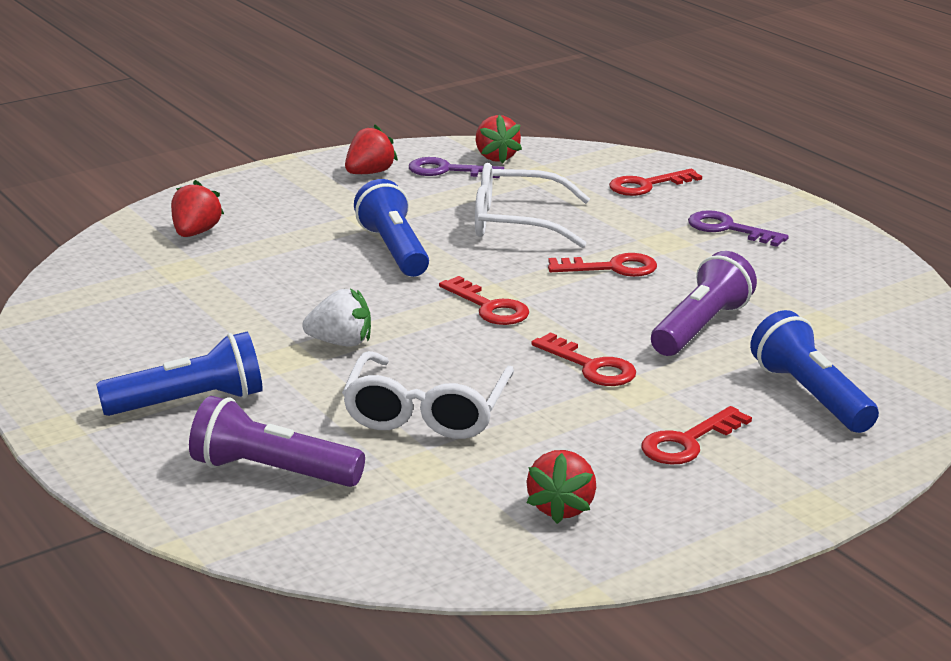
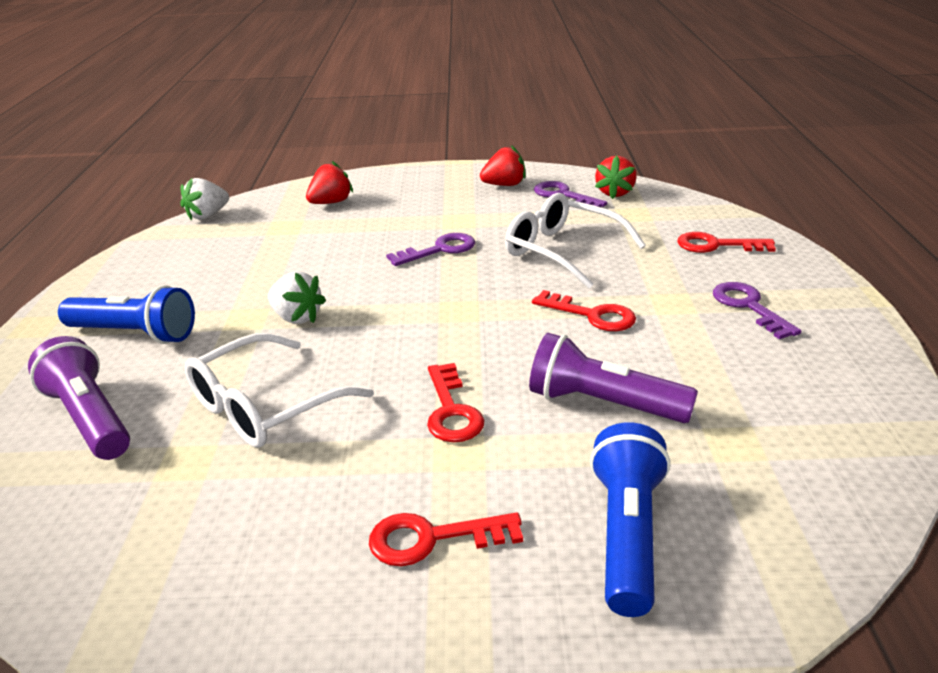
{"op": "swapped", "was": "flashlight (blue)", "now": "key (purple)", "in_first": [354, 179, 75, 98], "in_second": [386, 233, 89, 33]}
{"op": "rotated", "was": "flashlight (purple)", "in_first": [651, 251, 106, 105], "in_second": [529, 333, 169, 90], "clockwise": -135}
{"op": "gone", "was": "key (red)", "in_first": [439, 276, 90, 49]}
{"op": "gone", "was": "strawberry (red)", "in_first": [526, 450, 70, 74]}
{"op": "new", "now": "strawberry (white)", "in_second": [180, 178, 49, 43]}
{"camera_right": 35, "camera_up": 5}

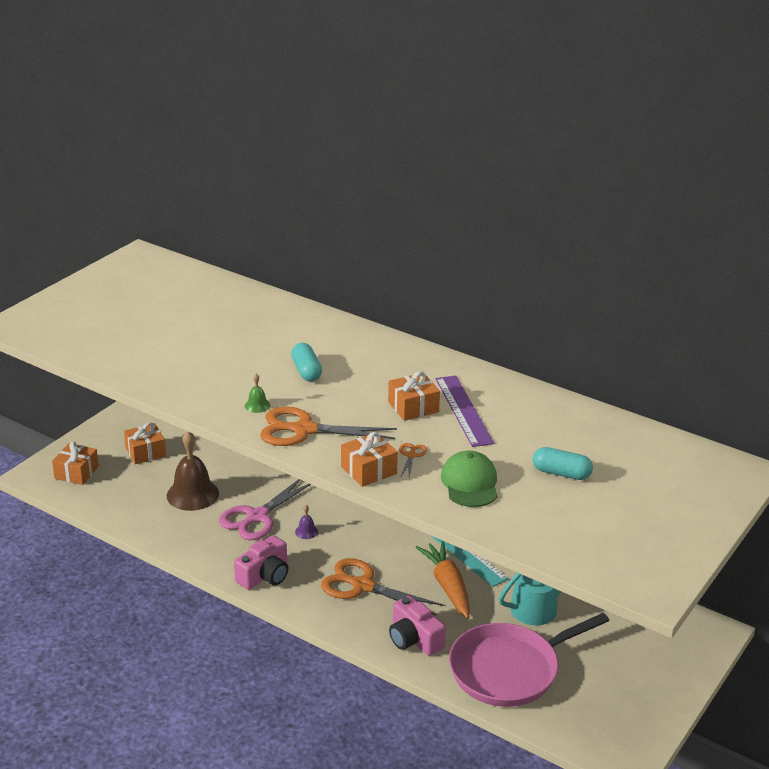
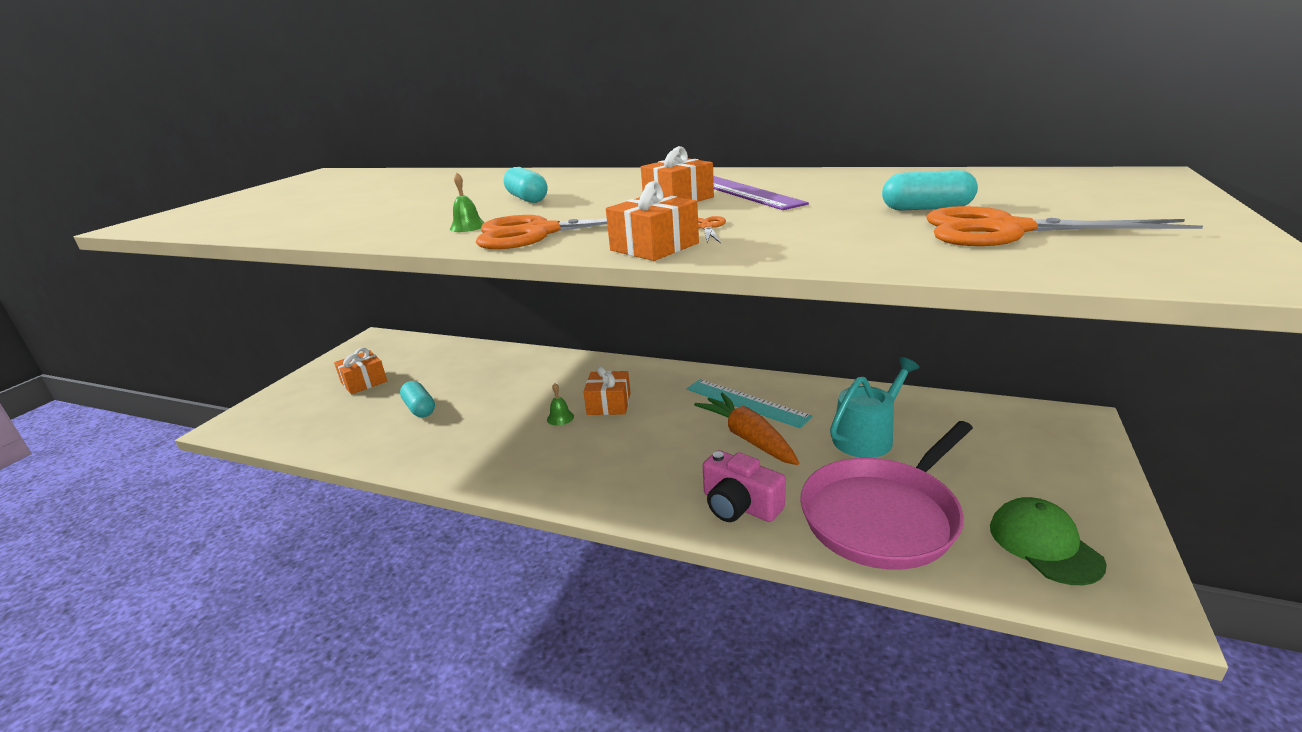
{"op": "swapped", "was": "bell (brown)", "now": "capsule (turquoise)", "in_first": [167, 431, 52, 80], "in_second": [400, 381, 35, 36]}
{"op": "shifted", "was": "gift (orange)", "in_first": [52, 442, 47, 43], "in_second": [583, 366, 48, 49]}
{"op": "shifted", "was": "cap (green)", "in_first": [441, 451, 57, 56], "in_second": [990, 497, 117, 88]}
{"op": "gone", "was": "scissors (pink)", "in_first": [219, 479, 92, 61]}
{"op": "repainted", "was": "bell (purple)", "now": "bell (green)", "in_first": [295, 505, 23, 34], "in_second": [547, 383, 27, 43]}
{"op": "gone", "was": "camera (pink)", "in_first": [234, 535, 54, 55]}
{"op": "shifted", "was": "scissors (orange)", "in_first": [321, 558, 123, 58], "in_second": [926, 206, 277, 40]}
{"camera_right": -10, "camera_up": -5}

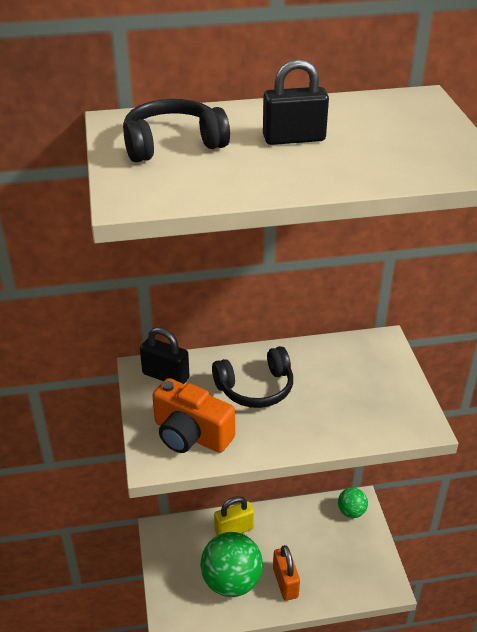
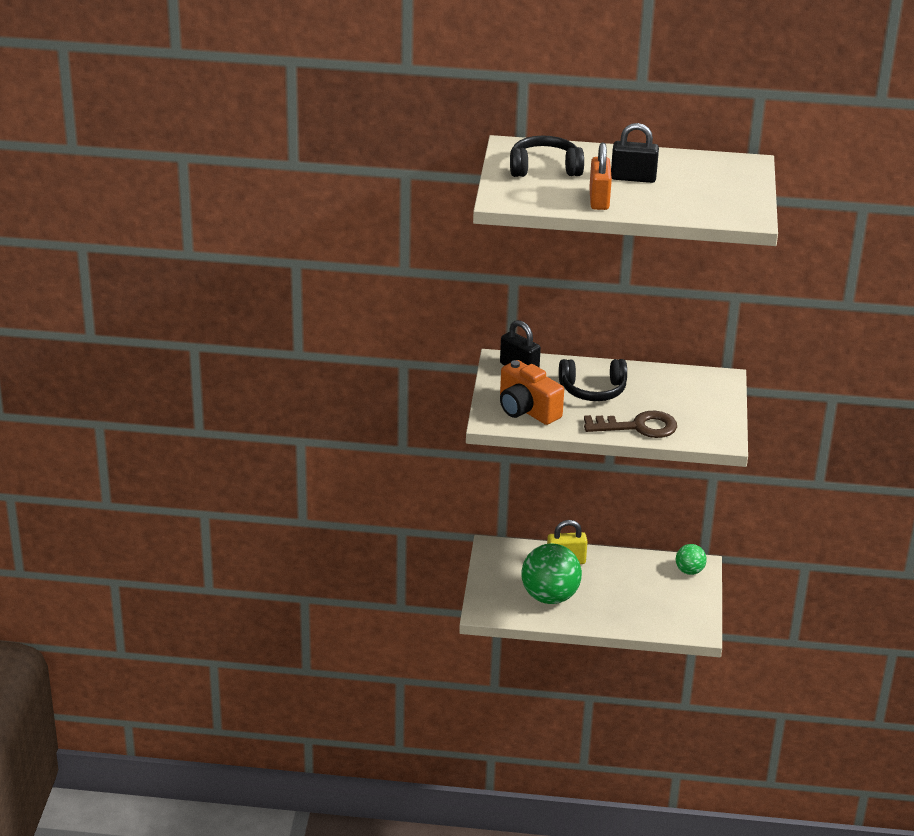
{"op": "shifted", "was": "padlock (orange)", "in_first": [273, 545, 27, 56], "in_second": [589, 143, 23, 67]}
{"op": "new", "now": "key (brown)", "in_second": [584, 411, 93, 27]}
{"camera_right": 15, "camera_up": -5}

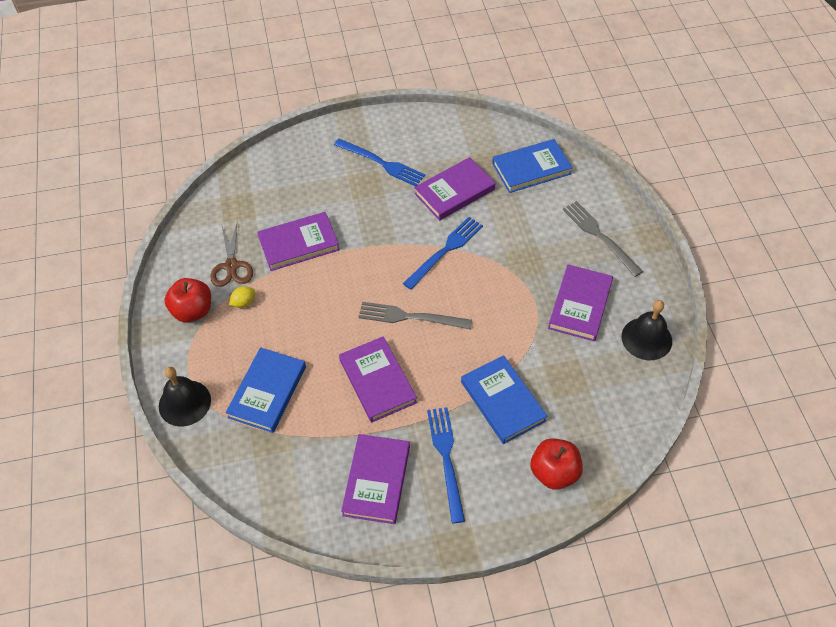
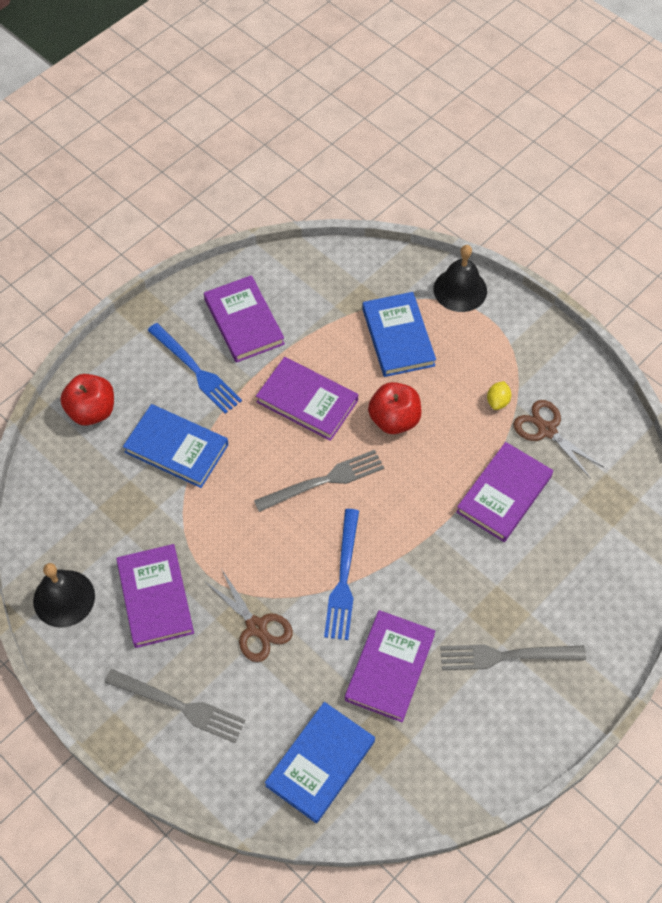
{"op": "repainted", "was": "fork (blue)", "now": "fork (grey)", "in_first": [334, 139, 91, 47], "in_second": [440, 644, 146, 26]}
{"op": "shifted", "was": "apple (red)", "in_first": [164, 278, 47, 45], "in_second": [368, 382, 53, 52]}
{"op": "new", "now": "scissors (brown)", "in_second": [205, 570, 88, 92]}
{"camera_right": 145, "camera_up": 5}

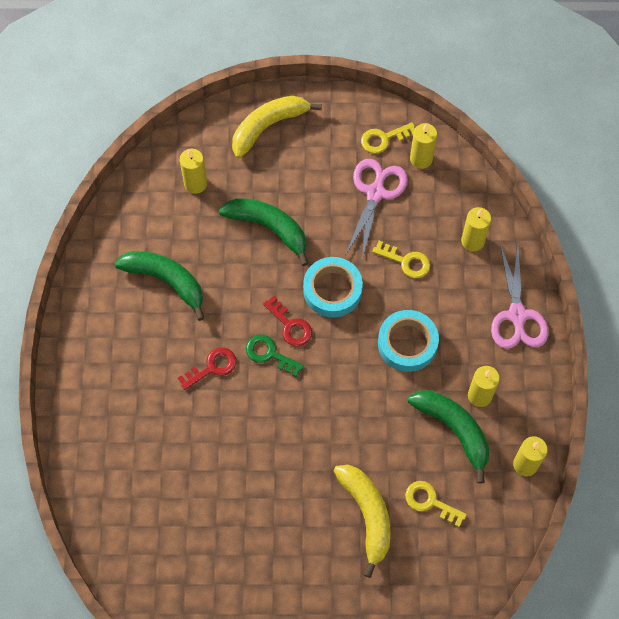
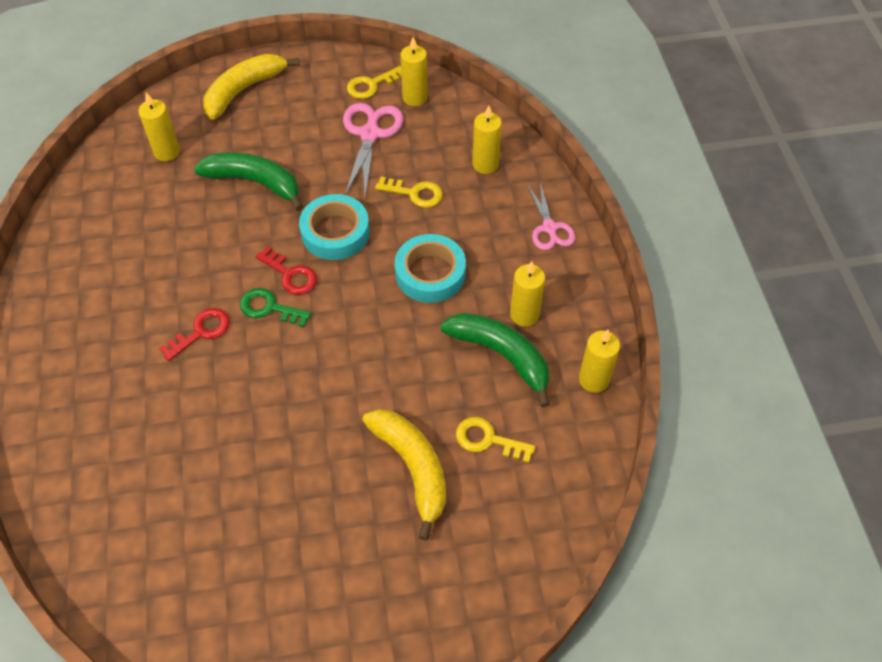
{"op": "scaled", "was": "scissors (pink)", "in_first": [491, 244, 58, 105], "in_second": [527, 182, 48, 68], "ratio": 0.66}
{"op": "gone", "was": "banana (green)", "in_first": [115, 251, 89, 70]}
{"camera_right": -10, "camera_up": -10}

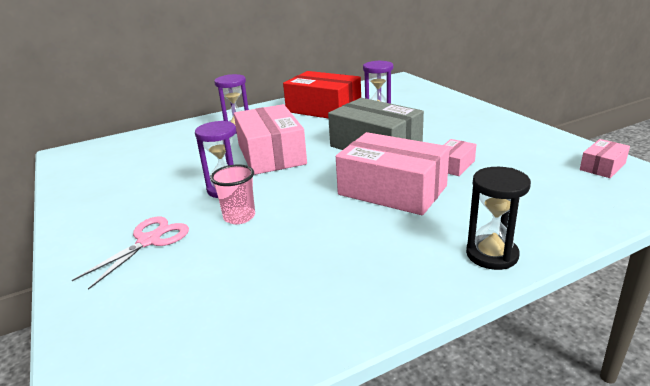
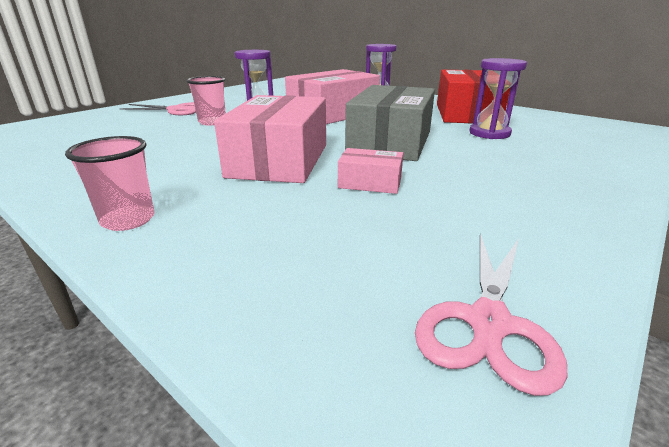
{"op": "swapped", "was": "box (pink)", "now": "scissors (pink)", "in_first": [580, 139, 50, 39], "in_second": [415, 234, 153, 162]}
{"op": "swapped", "was": "hourglass (black)", "now": "cup (pink)", "in_first": [466, 167, 65, 103], "in_second": [65, 136, 90, 95]}
{"camera_right": 65, "camera_up": 0}

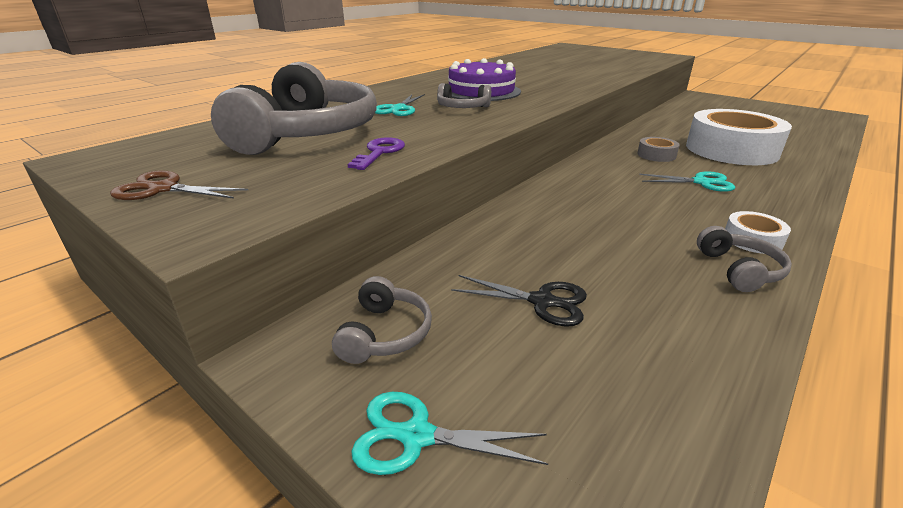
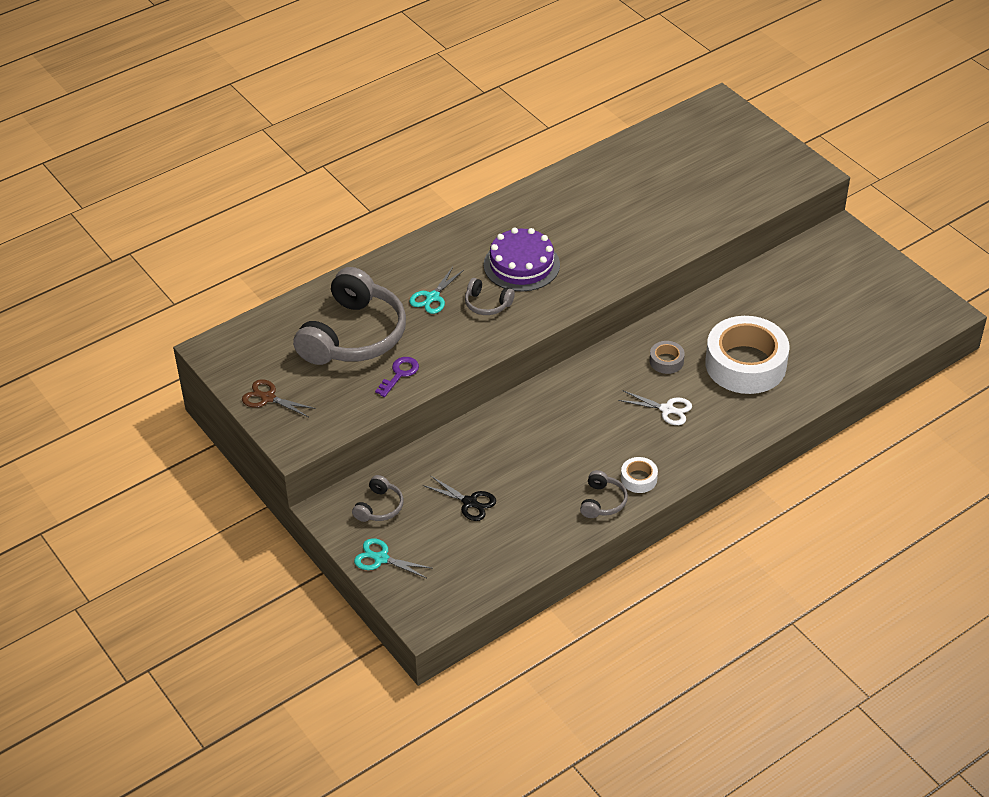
{"op": "repainted", "was": "scissors (turquoise)", "now": "scissors (white)", "in_first": [639, 171, 96, 21], "in_second": [618, 391, 74, 34]}
{"camera_right": 15, "camera_up": 15}

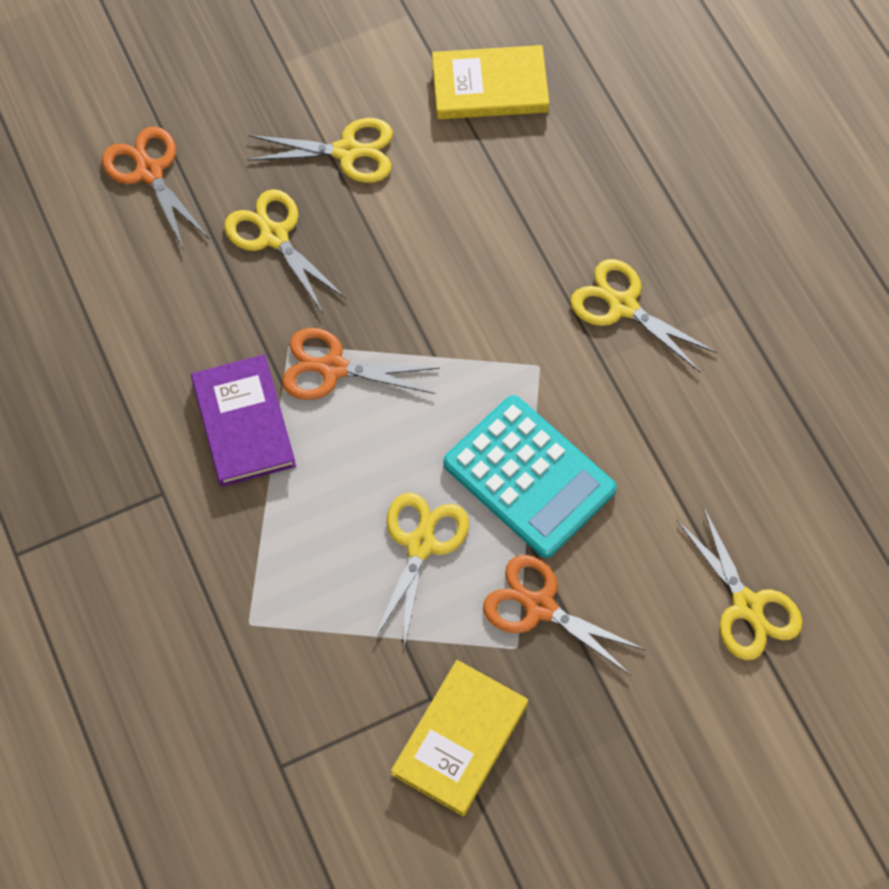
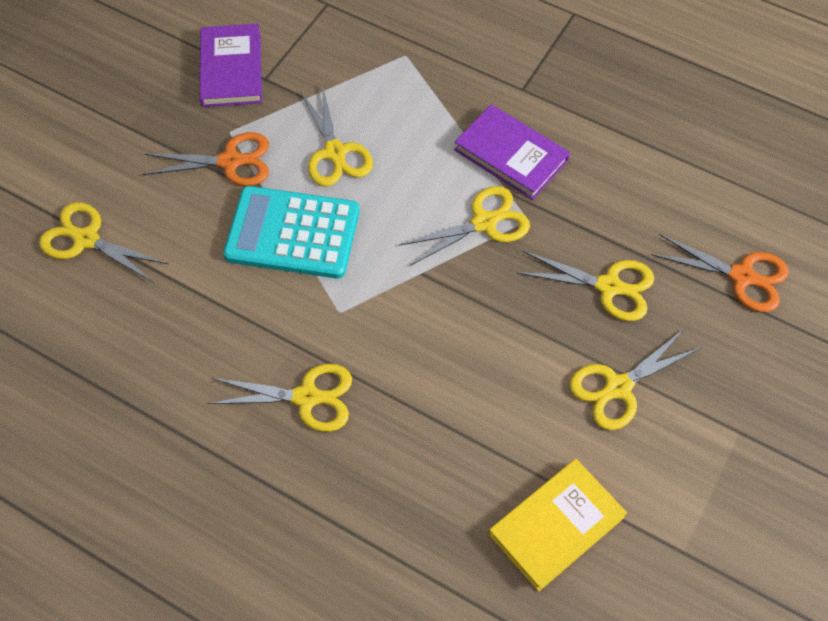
{"op": "repainted", "was": "scissors (orange)", "now": "scissors (yellow)", "in_first": [282, 328, 158, 72], "in_second": [399, 186, 131, 80]}
{"op": "repainted", "was": "book (yellow)", "now": "book (purple)", "in_first": [391, 660, 137, 156], "in_second": [200, 24, 62, 83]}
{"camera_right": 145, "camera_up": -5}

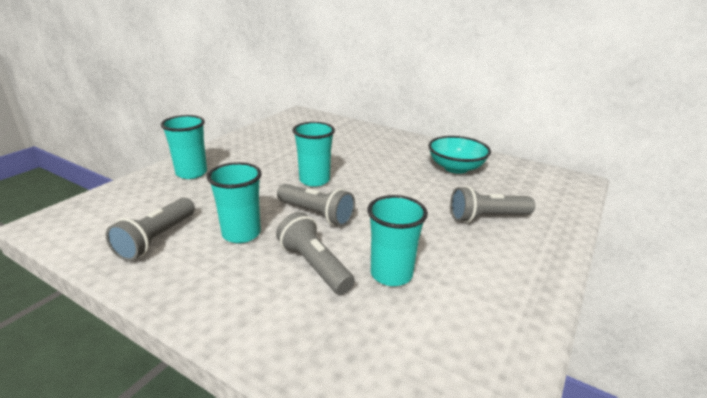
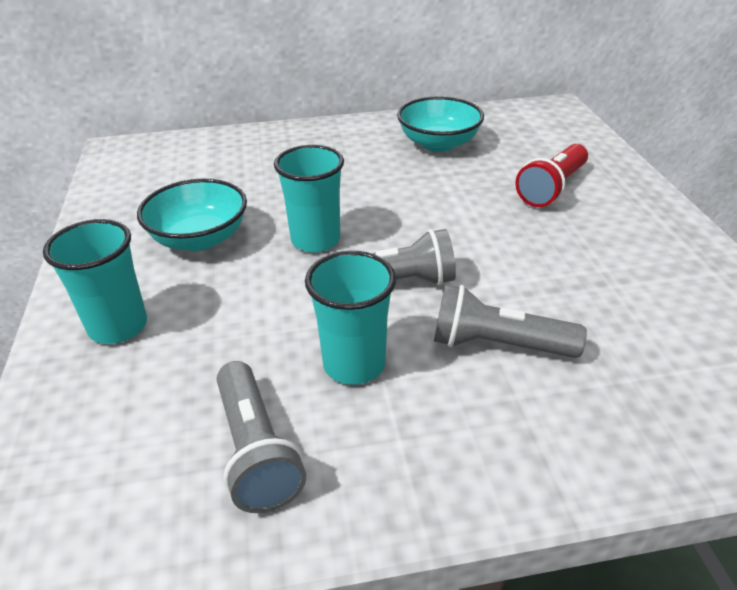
{"op": "repainted", "was": "flashlight (grey)", "now": "flashlight (red)", "in_first": [450, 186, 85, 37], "in_second": [515, 144, 73, 63]}
{"op": "gone", "was": "cup (turquoise)", "in_first": [367, 195, 61, 91]}
{"op": "new", "now": "bowl (turquoise)", "in_second": [137, 178, 110, 73]}
{"camera_right": -40, "camera_up": 10}

